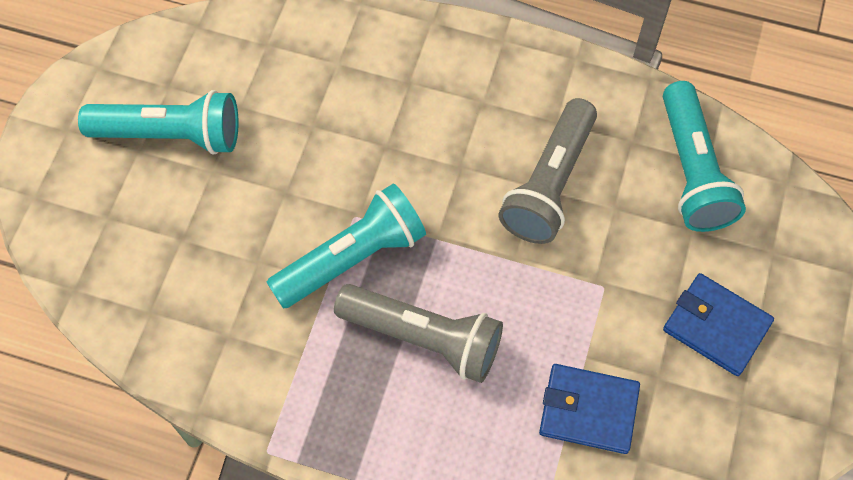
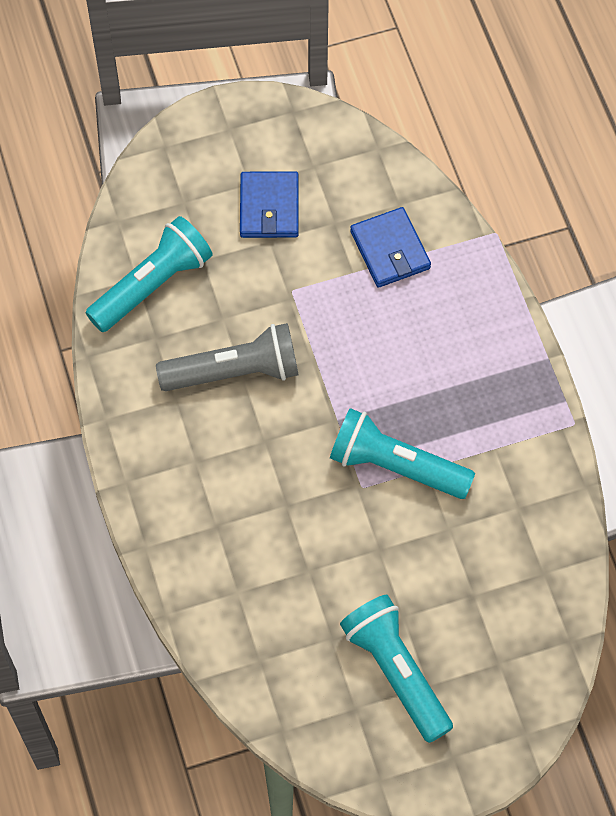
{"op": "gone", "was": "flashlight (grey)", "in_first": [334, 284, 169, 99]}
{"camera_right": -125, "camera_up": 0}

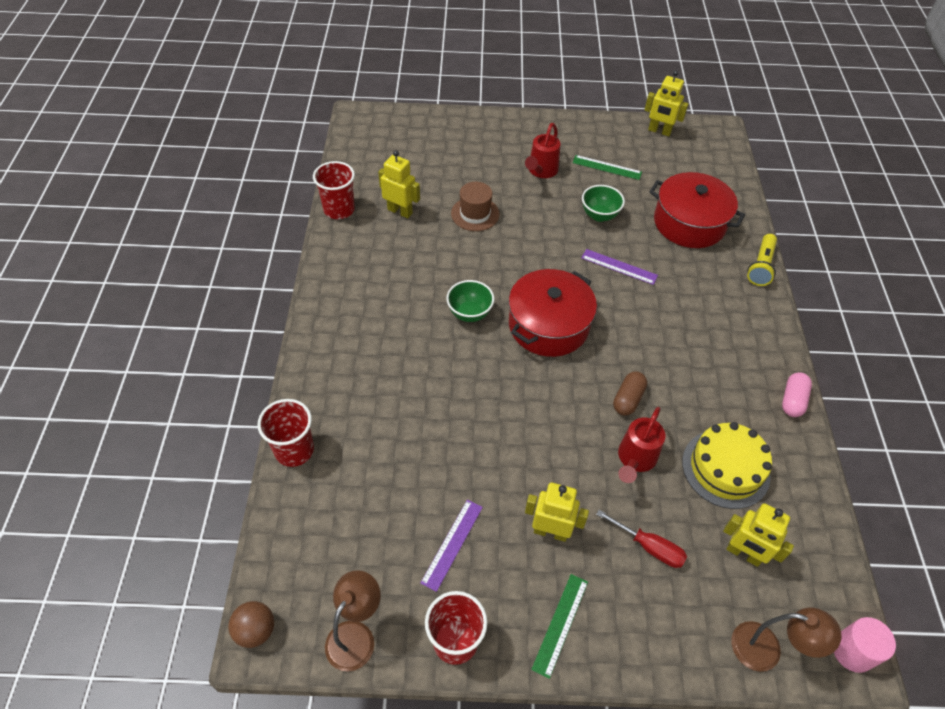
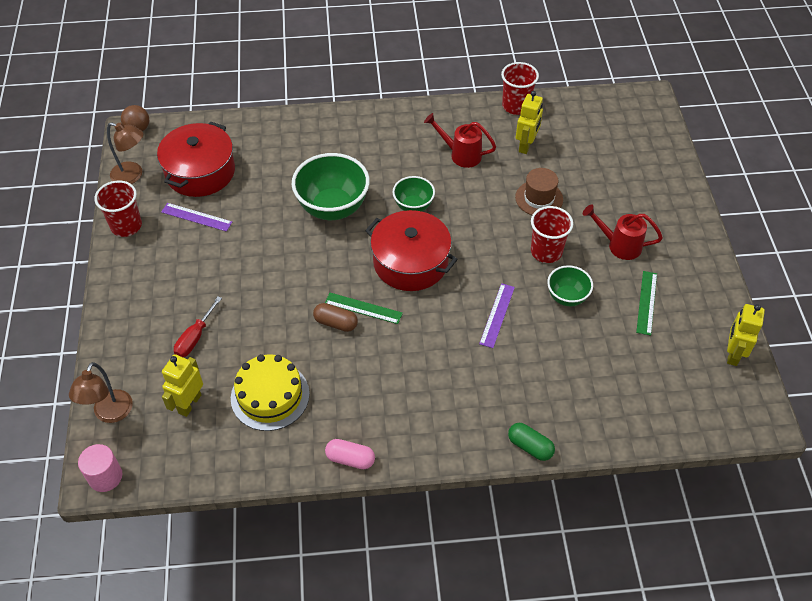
{"op": "shifted", "was": "pot (red)", "in_first": [649, 172, 96, 76], "in_second": [157, 121, 78, 76]}
{"op": "swapped", "was": "flashlight (yellow)", "now": "capsule (green)", "in_first": [747, 234, 30, 52], "in_second": [508, 423, 47, 38]}
{"op": "shifted", "was": "cup (red)", "in_first": [257, 399, 57, 68], "in_second": [531, 206, 42, 57]}
{"op": "shifted", "was": "watering can (red)", "in_first": [618, 407, 47, 76], "in_second": [424, 113, 72, 55]}
{"op": "gone", "was": "robot (yellow)", "in_first": [525, 482, 64, 60]}
{"op": "shifted", "was": "ruler (green)", "in_first": [531, 574, 57, 105], "in_second": [325, 293, 78, 31]}
{"op": "new", "now": "bowl (green)", "in_second": [292, 153, 78, 67]}
{"camera_right": 85, "camera_up": 0}

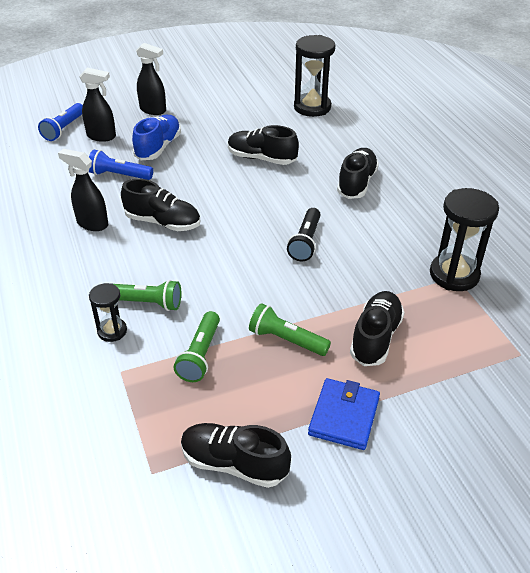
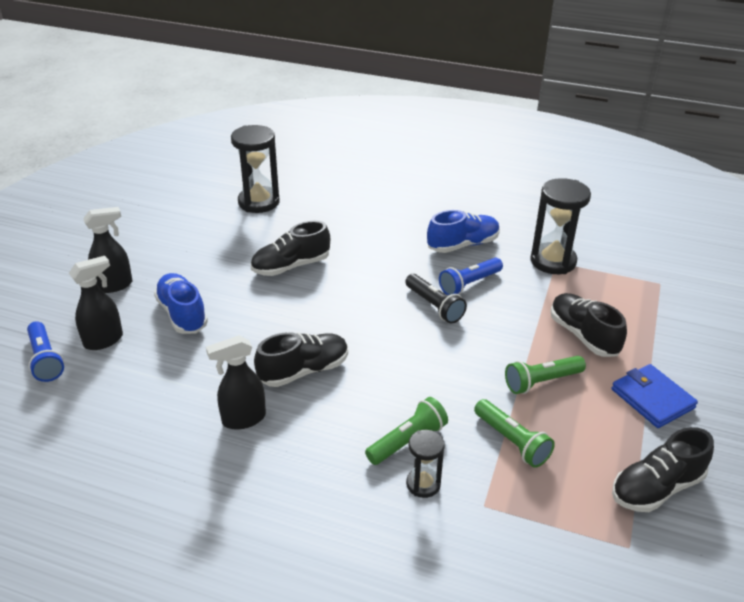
{"op": "gone", "was": "shoe (black)", "in_first": [337, 148, 42, 51]}
{"op": "shifted", "was": "flashlight (blue)", "in_first": [89, 150, 64, 30], "in_second": [439, 258, 64, 37]}
{"op": "new", "now": "shoe (blue)", "in_second": [427, 210, 73, 43]}
{"camera_right": -50, "camera_up": -5}

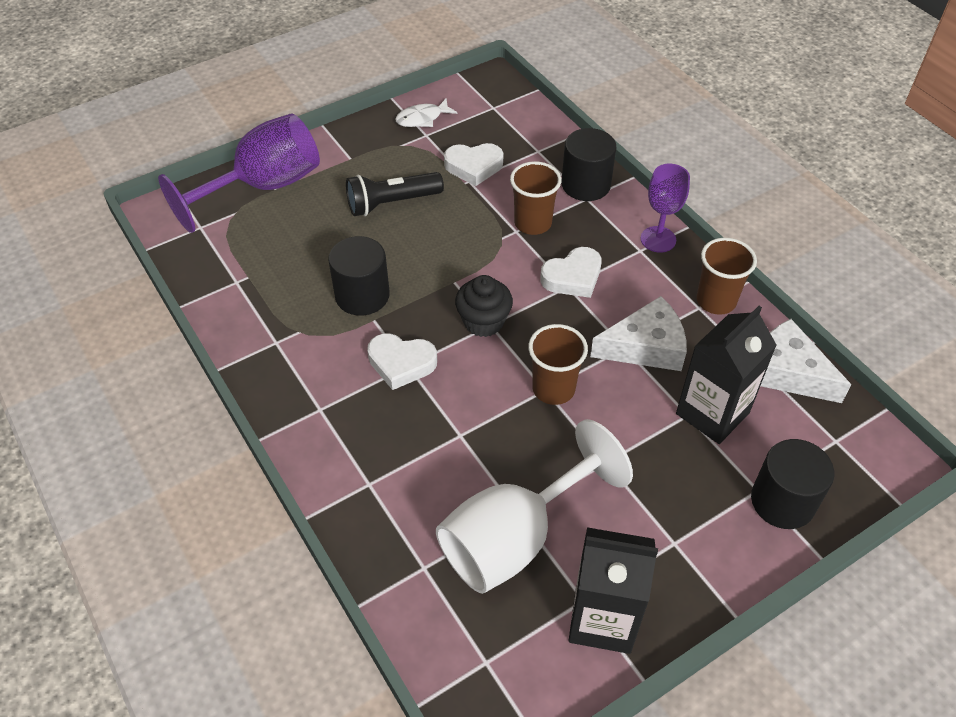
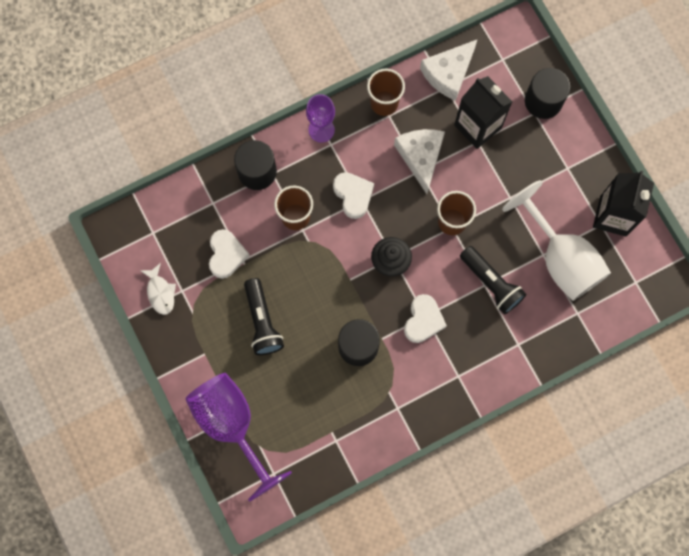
{"op": "new", "now": "flashlight (black)", "in_second": [460, 246, 66, 69]}
{"camera_right": -85, "camera_up": 25}

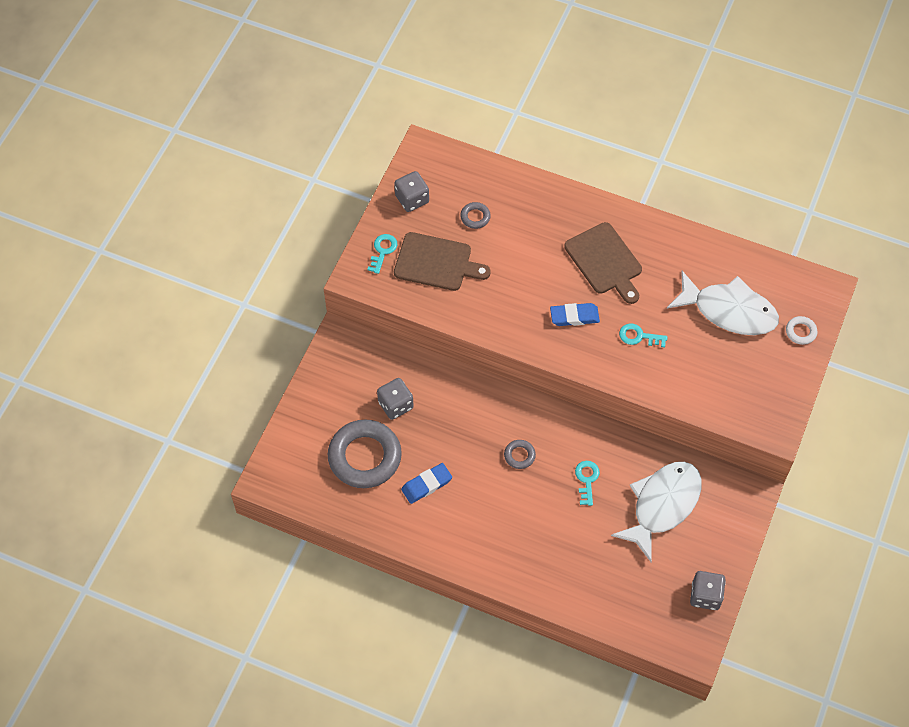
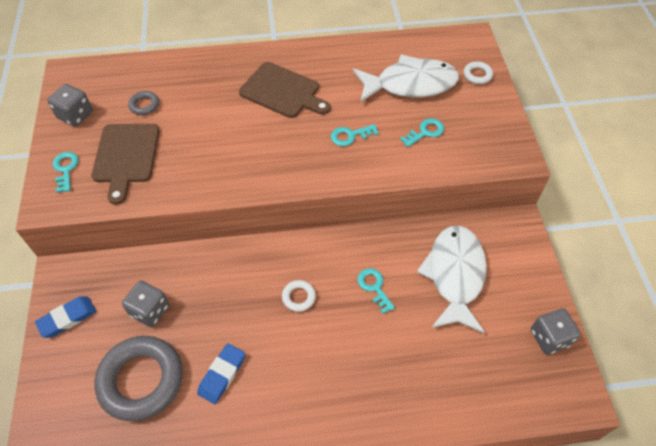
{"op": "rotated", "was": "cutting board (brown)", "in_first": [394, 232, 97, 59], "in_second": [91, 124, 69, 81], "clockwise": 105}
{"op": "shifted", "was": "eraser (blue)", "in_first": [550, 303, 50, 23], "in_second": [35, 296, 61, 42]}
{"op": "repainted", "was": "ring (grey)", "now": "ring (white)", "in_first": [504, 440, 32, 29], "in_second": [282, 280, 34, 32]}
{"op": "new", "now": "key (turquoise)", "in_second": [400, 118, 44, 29]}
{"camera_right": -30, "camera_up": -5}

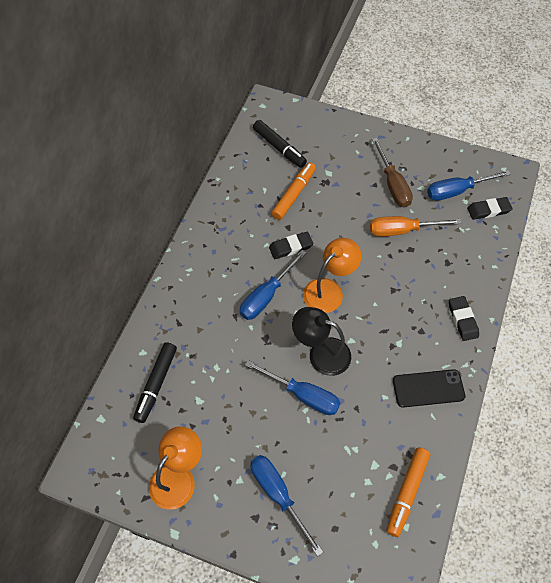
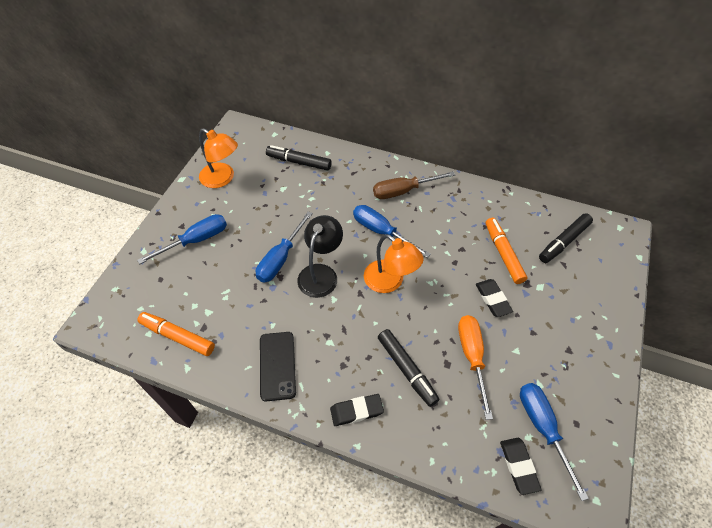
{"op": "shifted", "was": "screwdriver (brown)", "in_first": [372, 138, 41, 69], "in_second": [373, 171, 82, 28]}
{"op": "rotated", "was": "marker (orange)", "in_first": [271, 162, 45, 58], "in_second": [486, 218, 41, 66], "clockwise": -135}
{"op": "shifted", "was": "eraser (black)", "in_first": [269, 232, 44, 27], "in_second": [476, 279, 37, 38]}
{"op": "new", "now": "marker (black)", "in_second": [378, 329, 61, 78]}
{"camera_right": 90, "camera_up": -5}

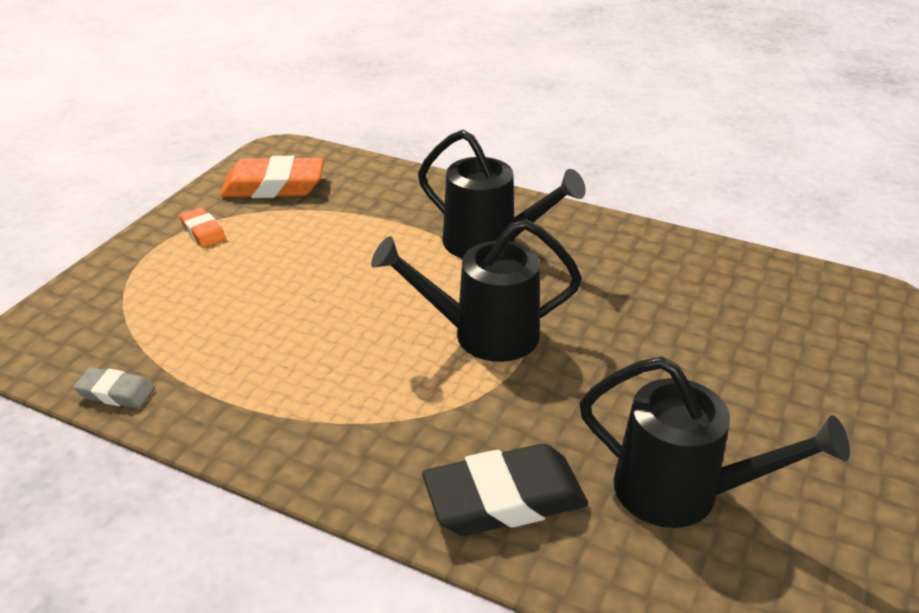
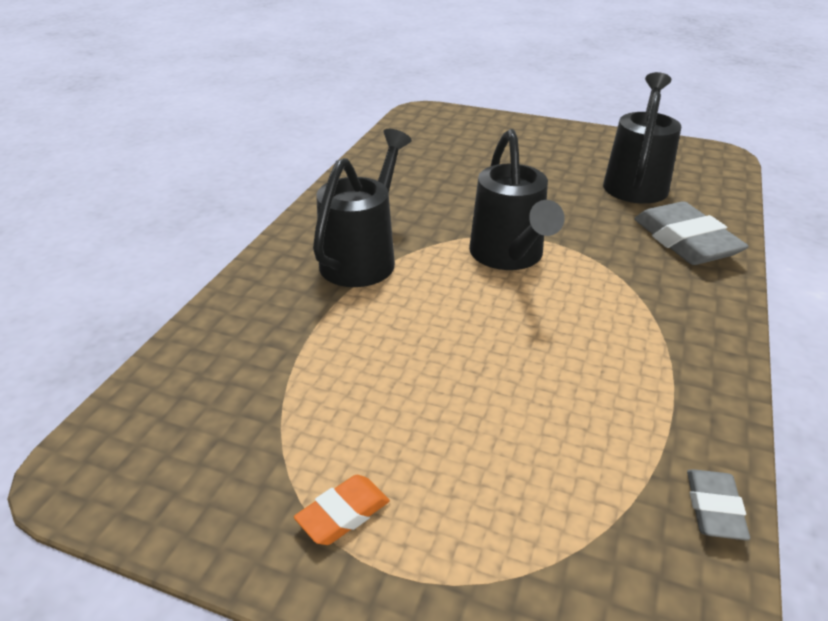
{"op": "gone", "was": "eraser (orange)", "in_first": [220, 156, 104, 42]}
{"op": "repainted", "was": "eraser (black)", "now": "eraser (grey)", "in_first": [422, 444, 166, 92], "in_second": [634, 201, 115, 64]}
{"camera_right": -95, "camera_up": 0}

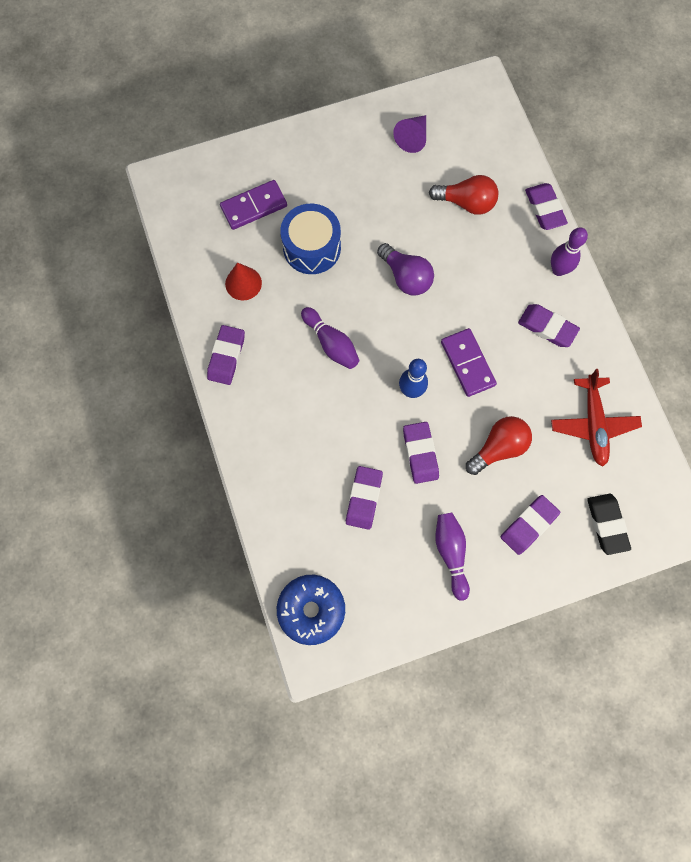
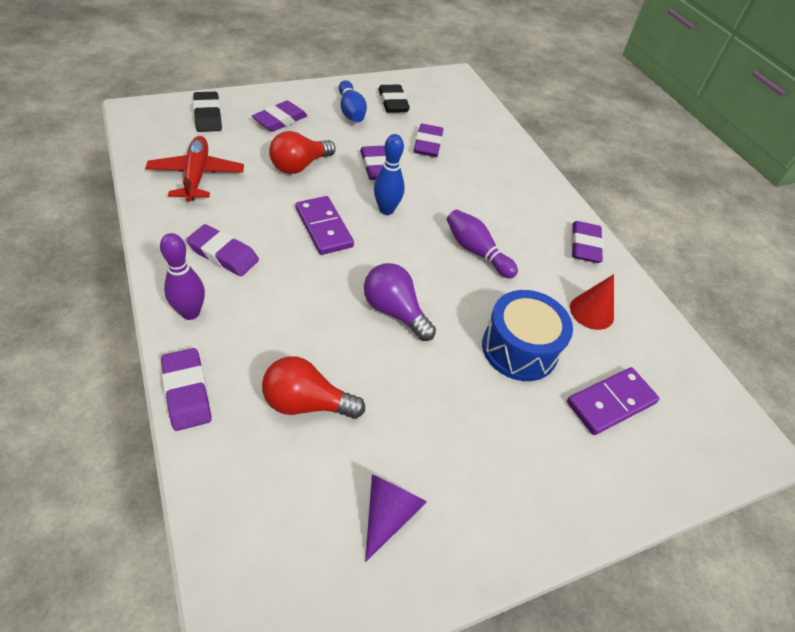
{"op": "repainted", "was": "bowling pin (purple)", "now": "bowling pin (blue)", "in_first": [435, 513, 35, 88], "in_second": [339, 80, 28, 42]}
{"op": "gone", "was": "donut (blue)", "in_first": [277, 575, 68, 70]}
{"op": "new", "now": "eraser (black)", "in_second": [378, 85, 32, 28]}
{"camera_right": 170, "camera_up": -25}

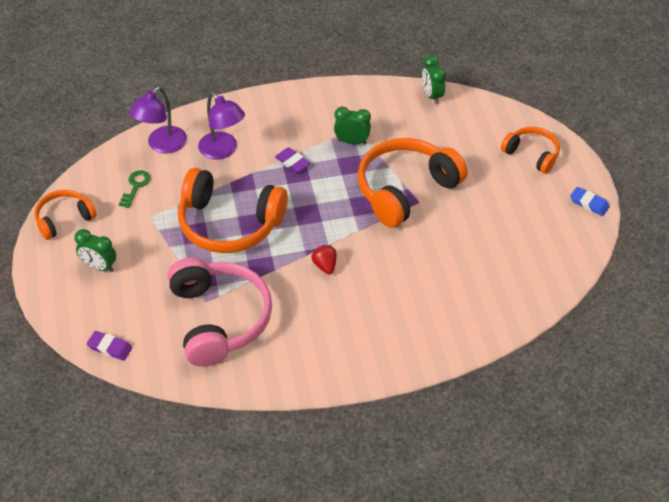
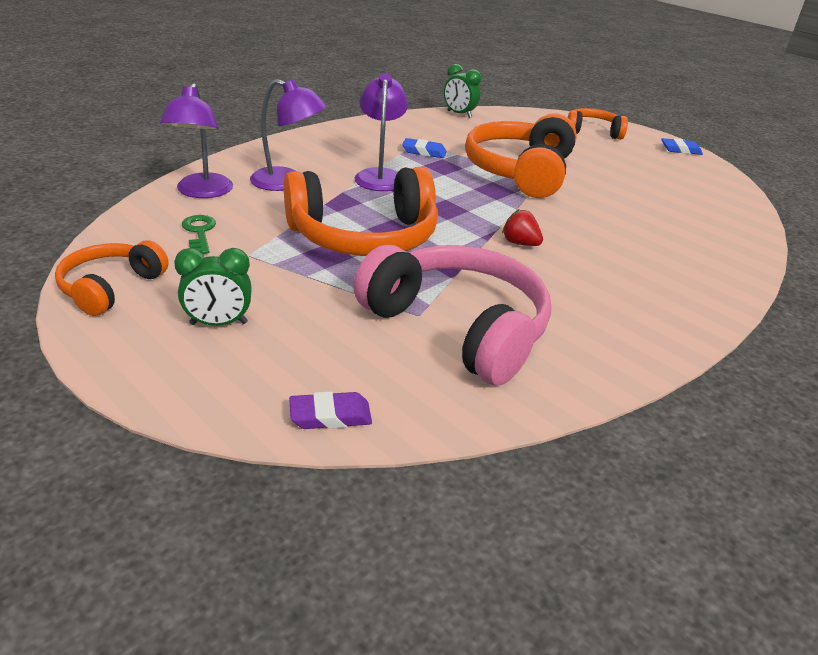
{"op": "swapped", "was": "clock (green)", "now": "eraser (blue)", "in_first": [334, 106, 37, 38], "in_second": [402, 138, 45, 20]}
{"op": "swapped", "was": "eraser (purple)", "now": "lamp (purple)", "in_first": [275, 147, 36, 26], "in_second": [355, 73, 53, 118]}
{"camera_right": -35, "camera_up": -15}

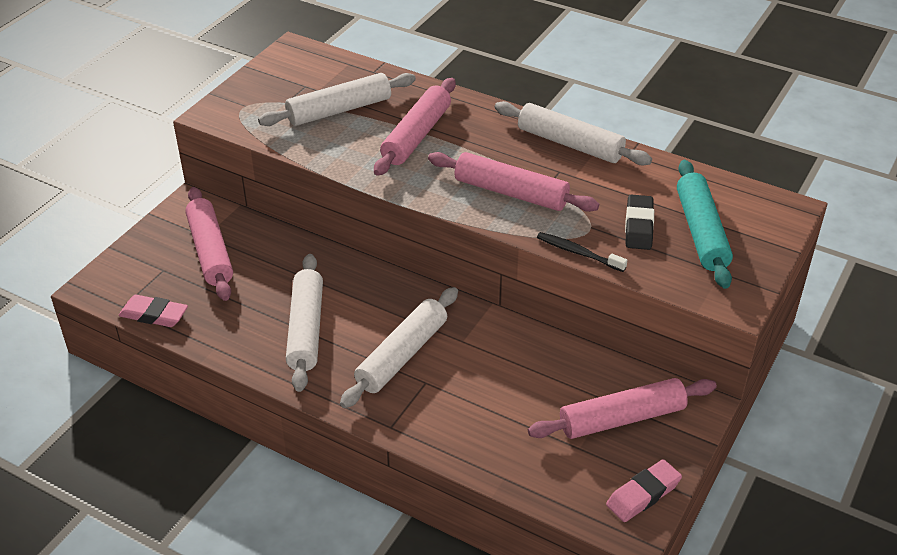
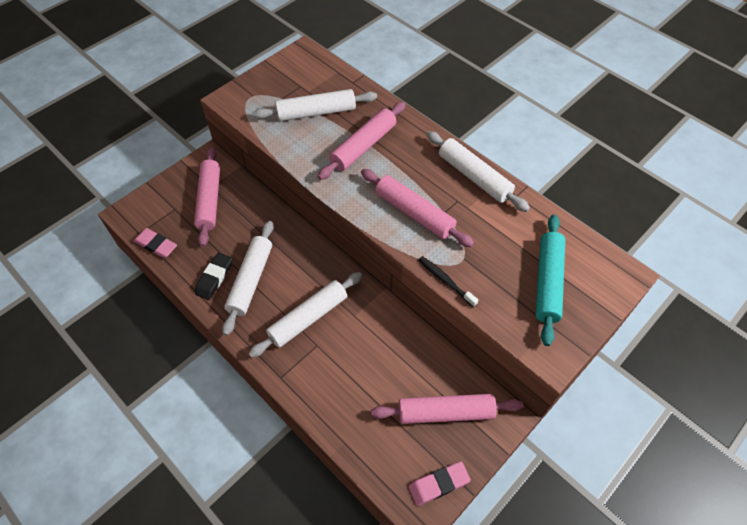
{"op": "shifted", "was": "eraser (black)", "in_first": [625, 195, 29, 55], "in_second": [195, 253, 37, 47]}
{"camera_right": 15, "camera_up": 15}

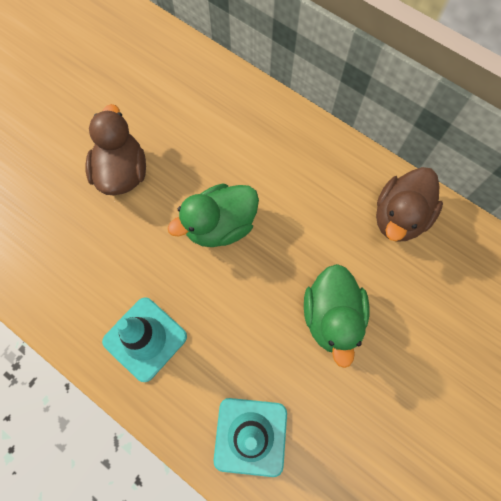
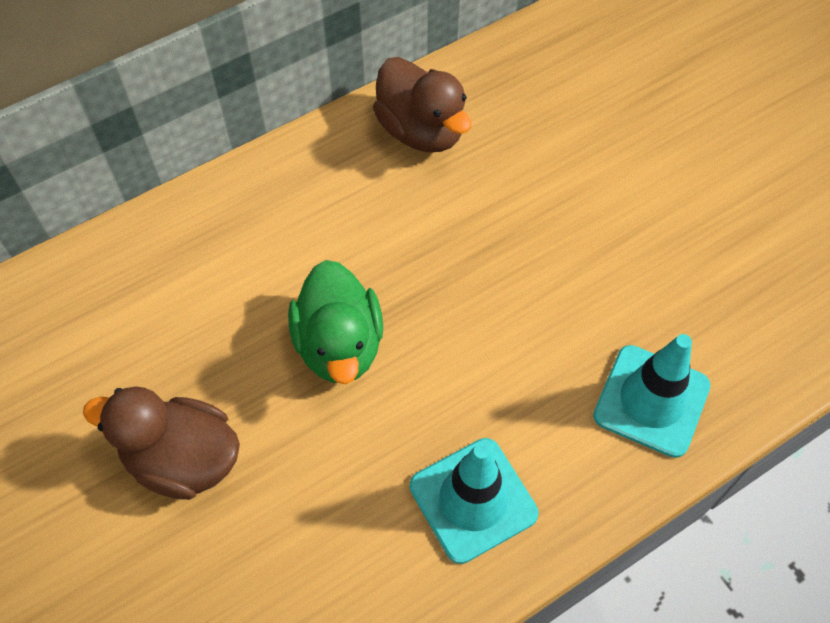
{"op": "gone", "was": "duck (green)", "in_first": [304, 264, 65, 104]}
{"camera_right": -70, "camera_up": -10}

